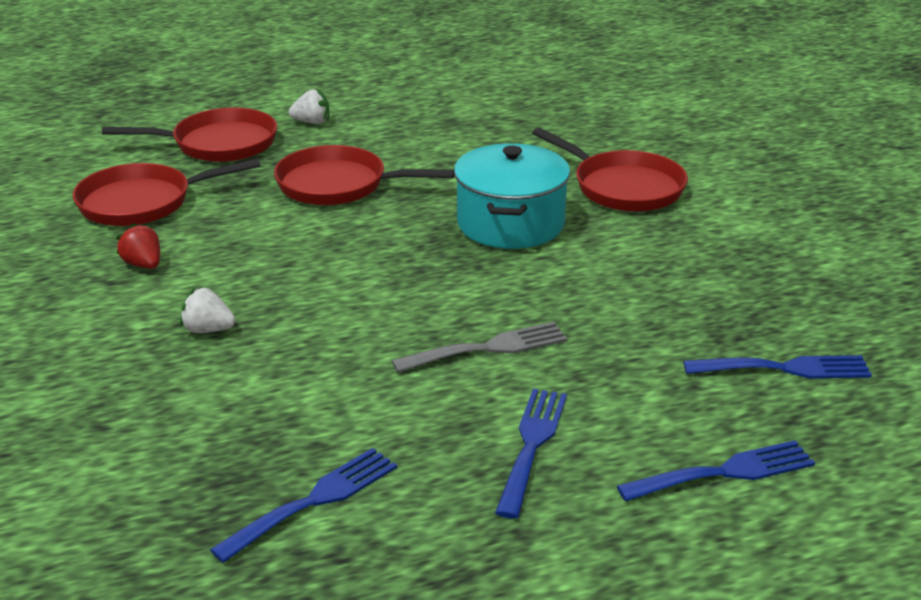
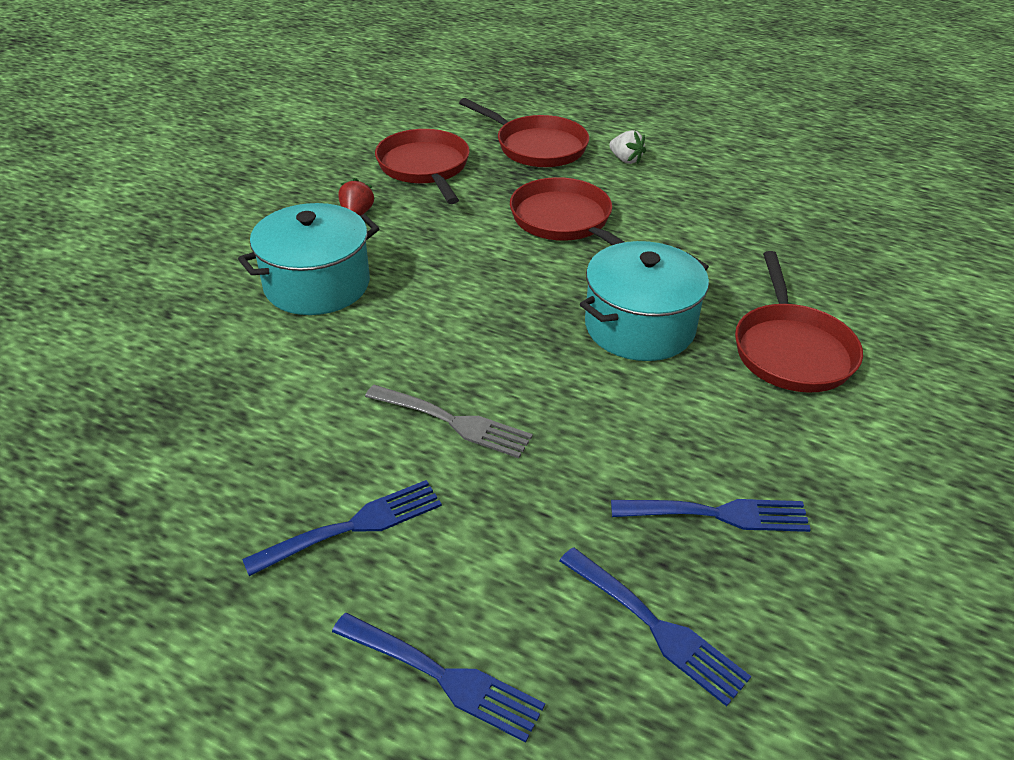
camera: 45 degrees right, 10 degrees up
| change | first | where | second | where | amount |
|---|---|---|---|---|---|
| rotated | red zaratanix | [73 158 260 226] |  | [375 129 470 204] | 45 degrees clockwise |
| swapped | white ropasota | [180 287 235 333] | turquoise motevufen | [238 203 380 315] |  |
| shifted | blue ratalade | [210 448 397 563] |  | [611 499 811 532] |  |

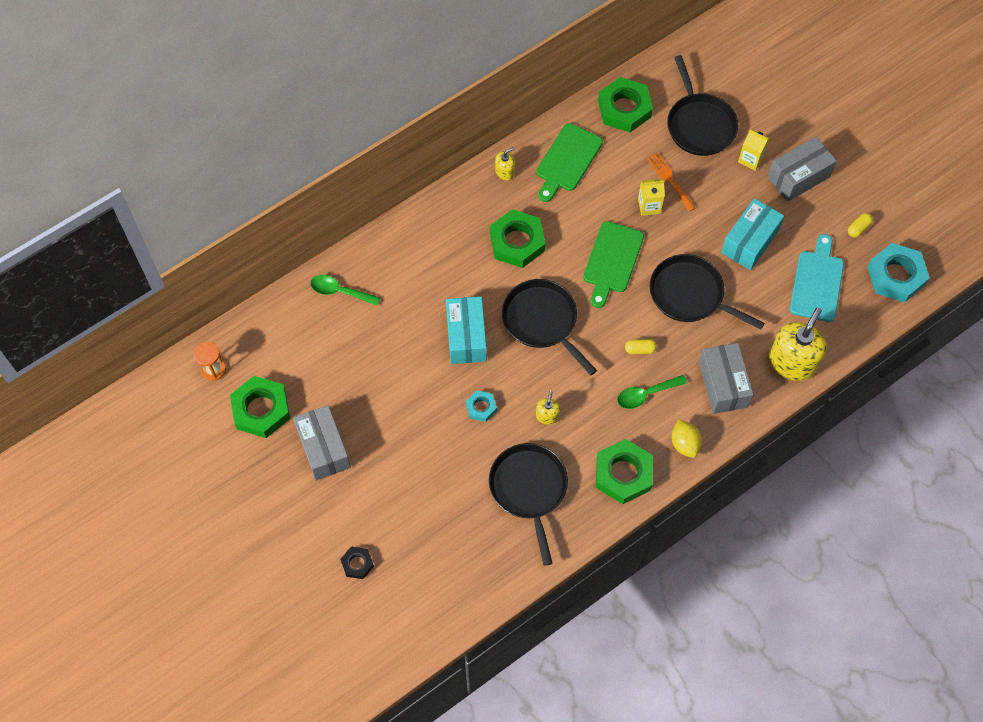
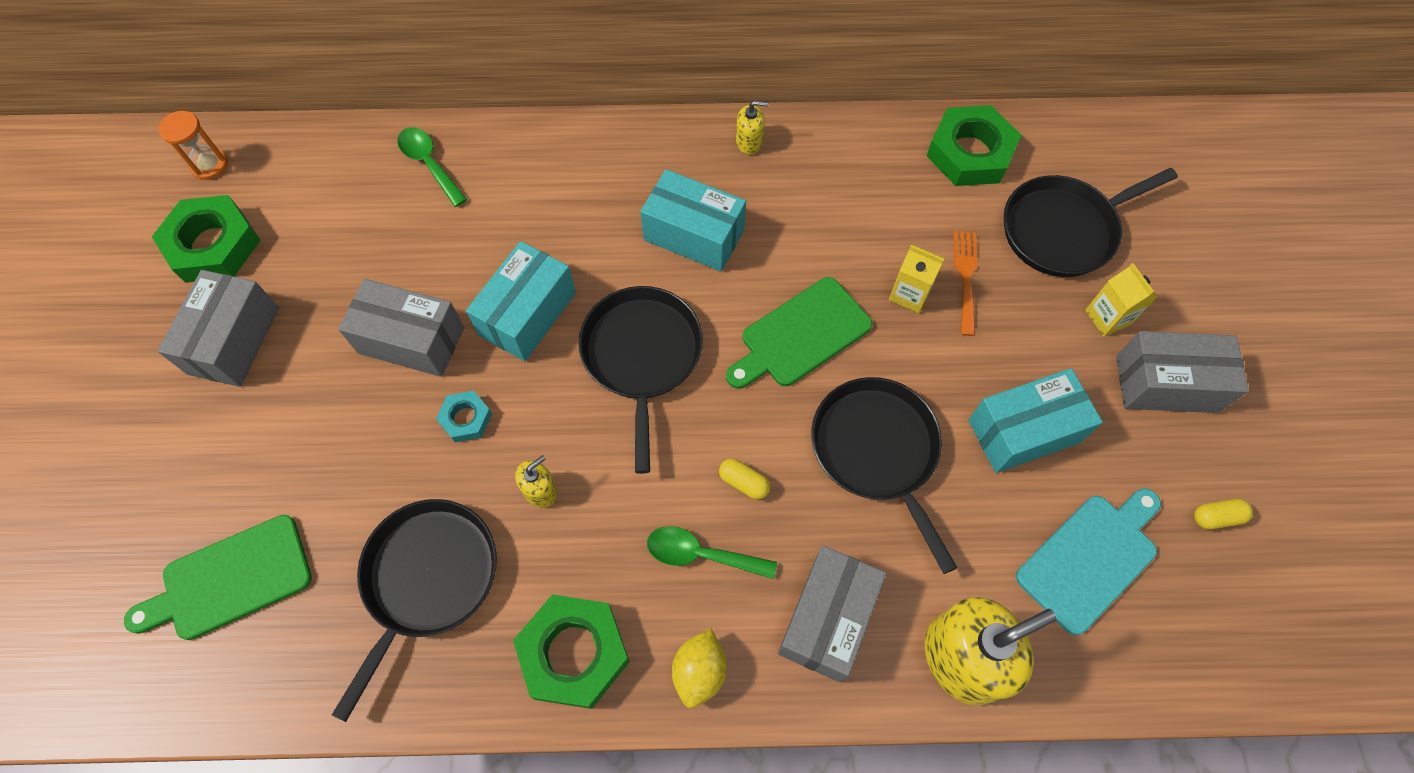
camera: 35 degrees right, 0 degrees up
| change | first | where | second | where | amount |
|---|---|---|---|---|---|
| rotated | black zaratanix | [667 55 738 156] |  | [1004 168 1178 277] | 45 degrees clockwise |
| shifted | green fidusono | [536 123 603 202] |  | [124 515 312 640] |  |
| swapped | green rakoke | [490 209 546 268] | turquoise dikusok | [640 169 746 272] |  |
| gone | turquoise rakoke | [867 243 930 303] |  |  |  |
| gone | black rakoke | [340 546 374 579] |  |  |  |
| new |  |  | grey dikusok | [338 279 464 377] |  |

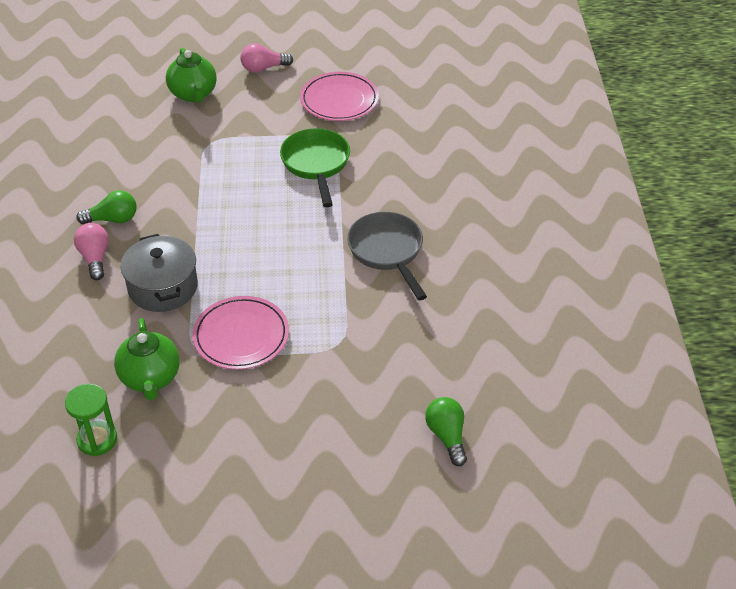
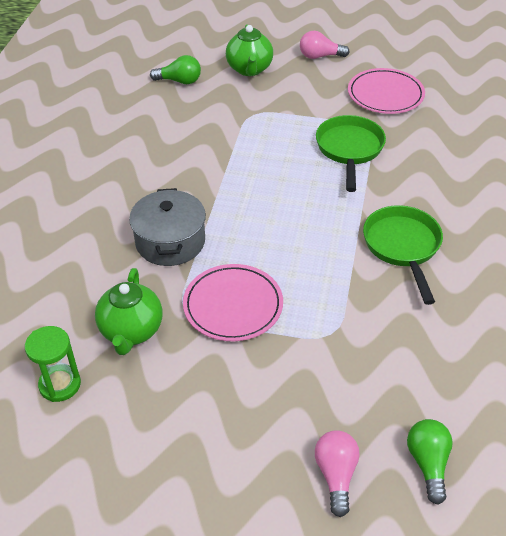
camera: 15 degrees right, 0 degrees up
| change | first | where | second | where | amount |
|---|---|---|---|---|---|
| shifted | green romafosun | [76 190 136 224] |  | [150 55 201 84] |  |
| repainted | grey zaratanix | [347 212 427 300] | green zaratanix | [363 205 443 305] |  |
| shifted | pink romafosun | [74 223 109 280] |  | [315 430 360 517] |  |

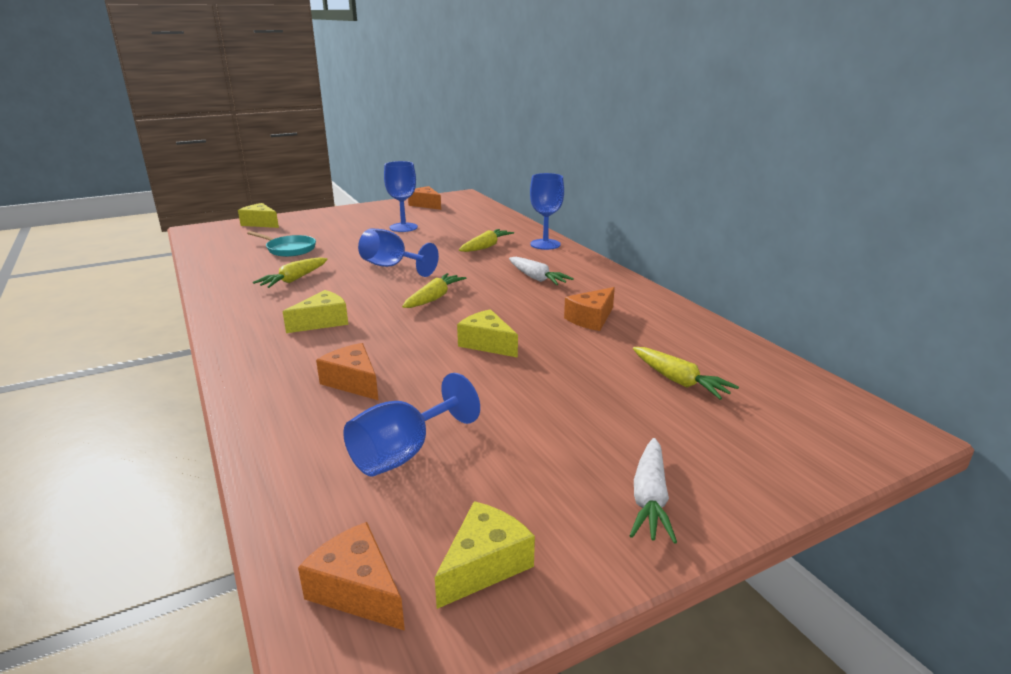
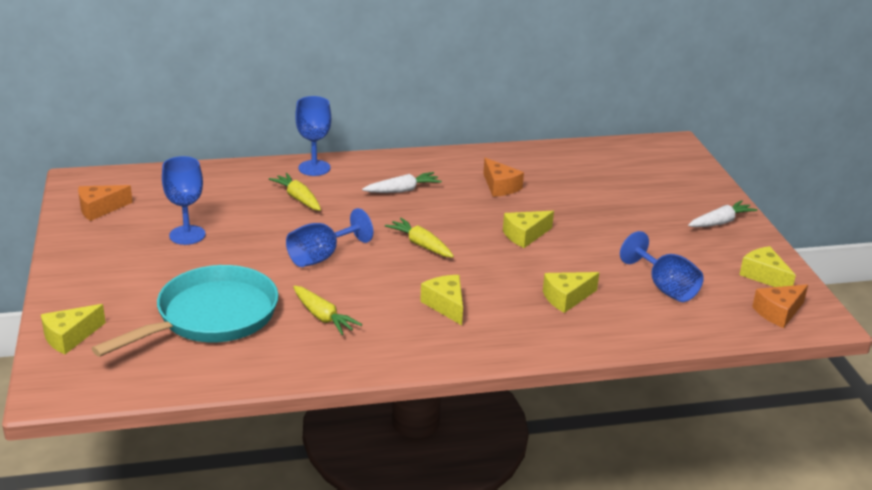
camera: 75 degrees left, 5 degrees up
| change | first | where | second | where | amount |
|---|---|---|---|---|---|
| scaled | turquoise zaratanix | [247 231 316 257] |  | [91 265 279 357] | x1.95 |
| repainted | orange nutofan | [316 343 378 400] | yellow nutofan | [543 272 599 313] |  |
| gone | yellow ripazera | [633 347 739 400] |  |  |  |
| rotated | white ripazera | [629 438 677 544] |  | [688 200 758 227] | 60 degrees counterclockwise |

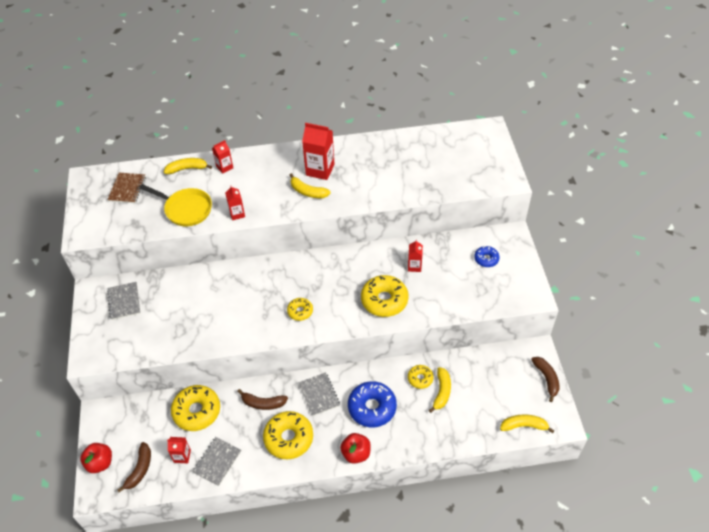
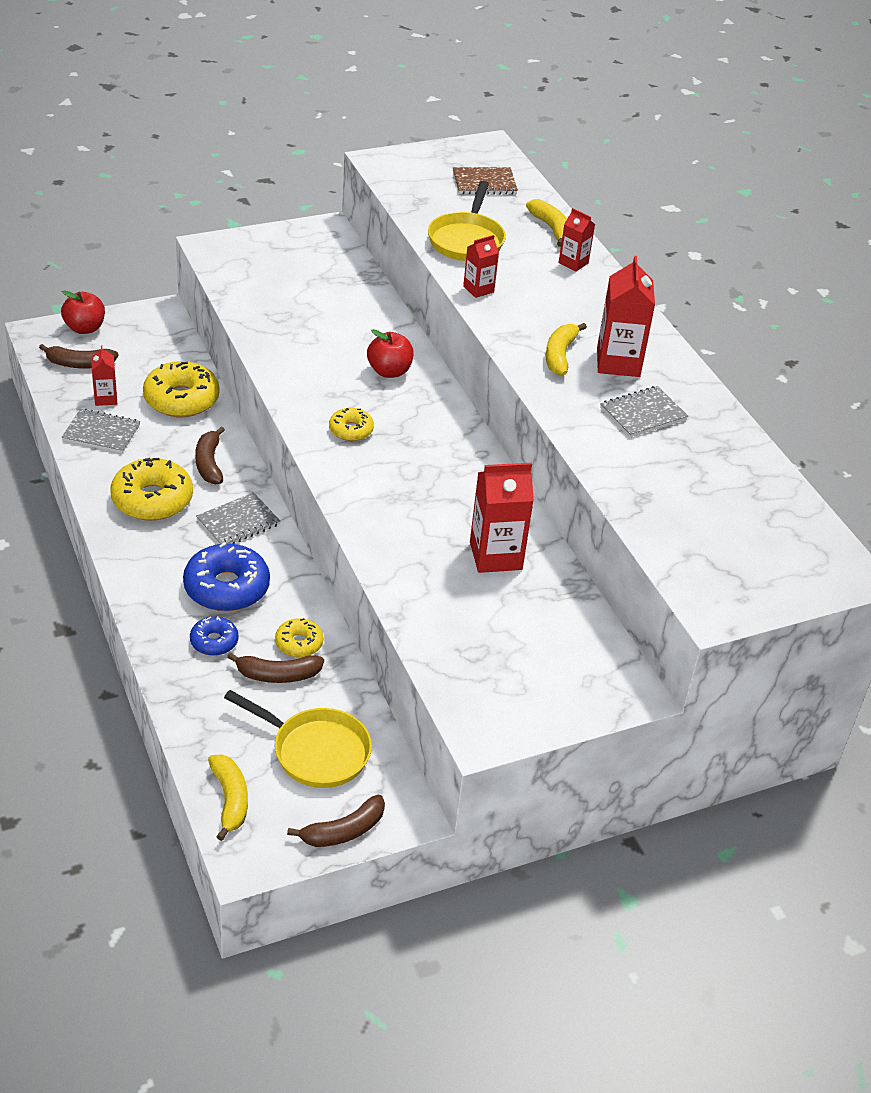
camera: 70 degrees right, 10 degrees down
| change | first | where | second | where | amount |
|---|---|---|---|---|---|
| scaled | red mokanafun | [408 240 423 272] |  | [470 463 534 573] | x1.78 |
| shifted | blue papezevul | [474 246 500 267] |  | [190 616 238 656] |  |
| gone | yellow papezevul | [361 275 409 317] |  |  |  |
| shifted | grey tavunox | [107 282 140 320] |  | [600 386 688 438] |  |
| repainted | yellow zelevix | [429 367 451 413] | brown zelevix | [227 652 324 683] |  |
| shifted | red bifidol | [340 433 371 464] |  | [367 329 414 378] |  |
| new |  |  | yellow zaratanix | [224 690 372 788] |  |

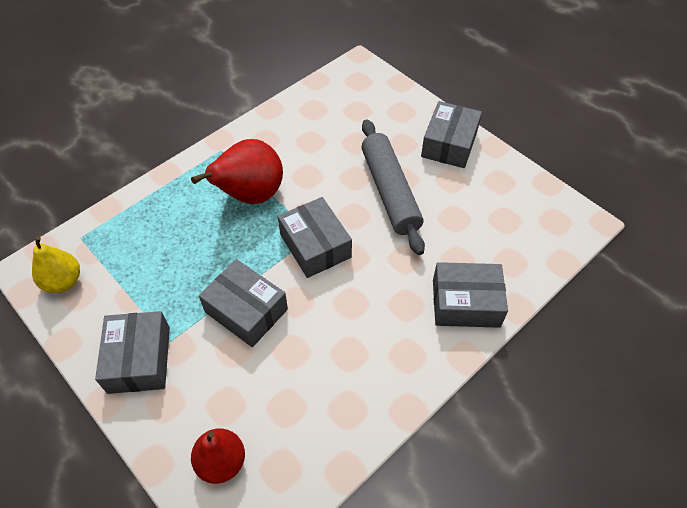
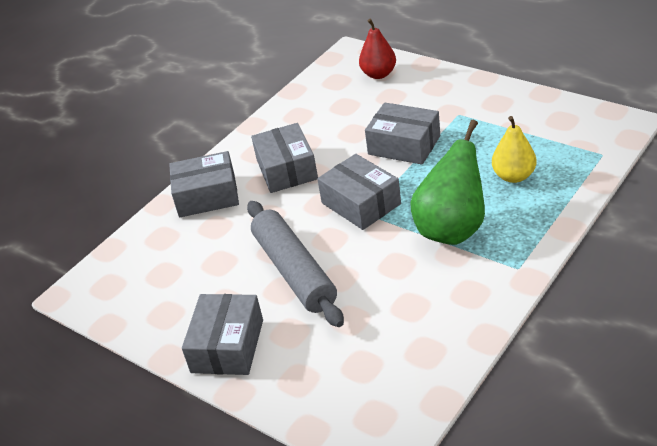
camera: 175 degrees right, 15 degrees down
| change | first | where | second | where | amount |
|---|---|---|---|---|---|
| repainted | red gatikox | [191 139 283 204] | green gatikox | [410 120 485 245] |  |
| shifted | yellow gatikox | [32 236 80 293] |  | [492 116 536 183] |  |
| shifted | grey dikusok | [95 311 170 394] |  | [251 123 318 193] |  |

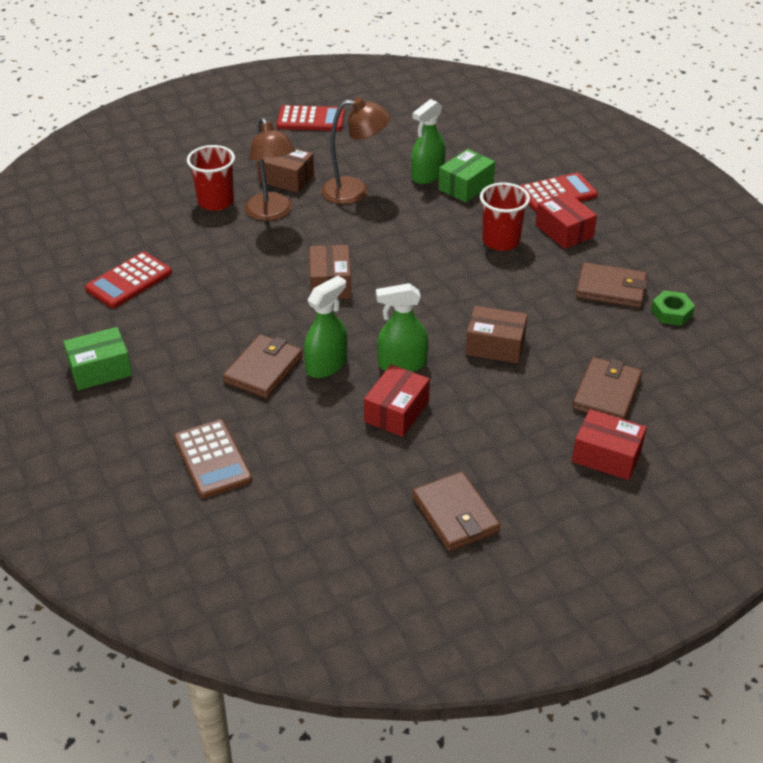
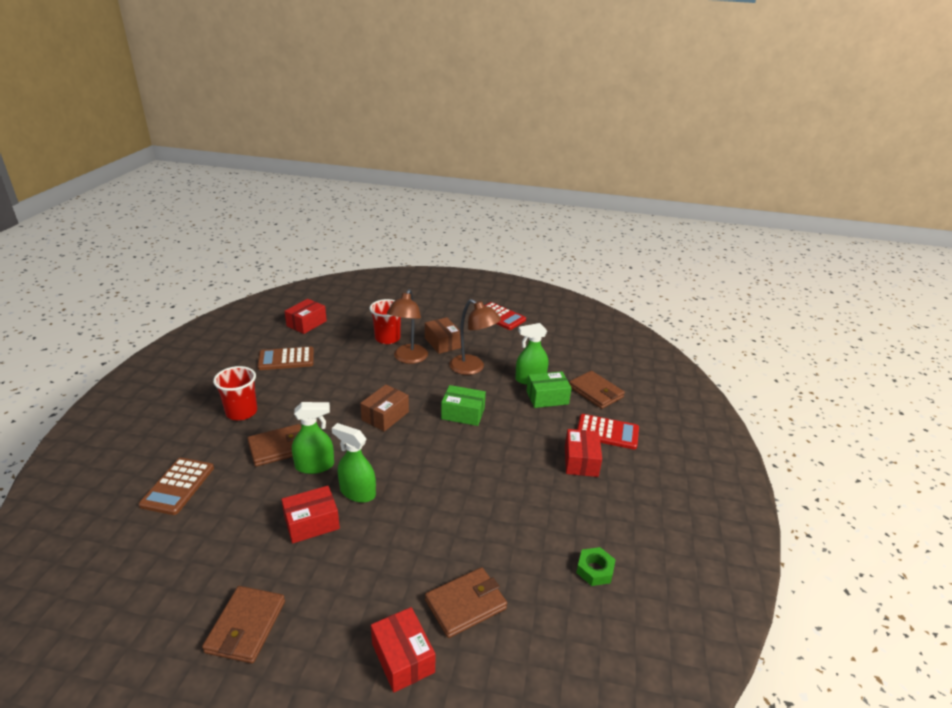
camera: 35 degrees right, 10 degrees down
| change | first | where | second | where | amount |
|---|---|---|---|---|---|
| shifted | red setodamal | [480 182 530 251] |  | [213 366 257 420] |  |
| repainted | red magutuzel | [85 252 172 308] | brown magutuzel | [258 347 314 370] |  |
| shifted | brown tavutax | [576 262 648 308] |  | [569 371 625 409] |  |
| gone | brown dikusok | [465 306 527 363] |  |  |  |
| shifted | green dikusok | [63 327 132 390] |  | [441 385 486 426] |  |
| new |  |  | red dikusok | [285 299 327 334] |  |

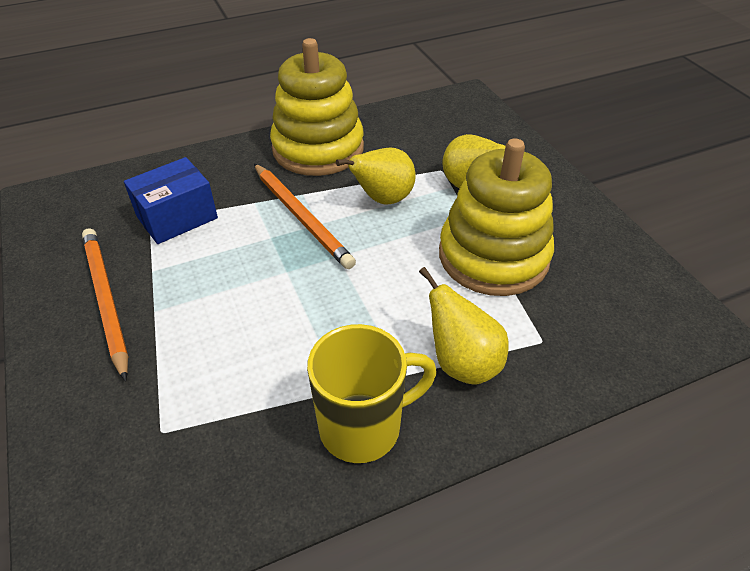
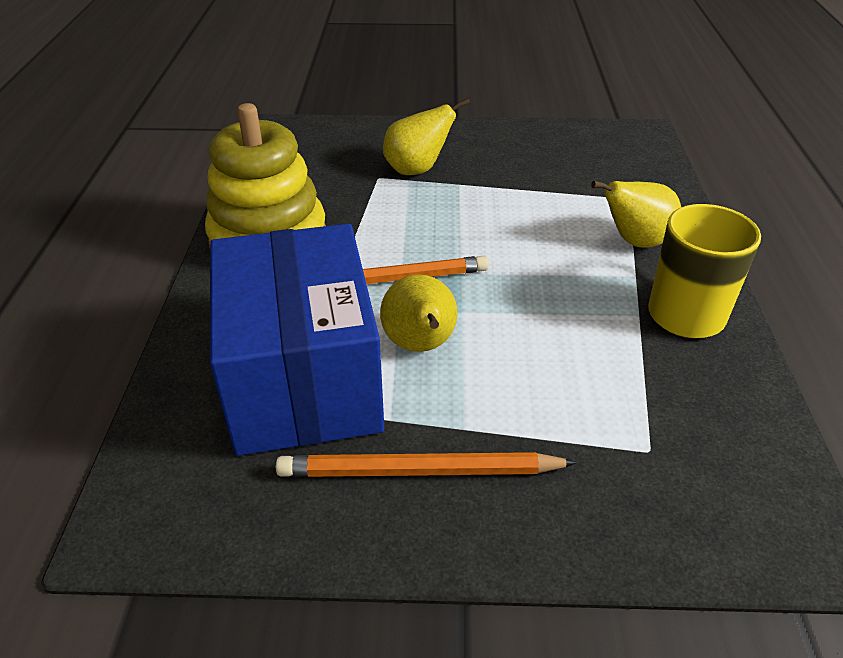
camera: 65 degrees left, 5 degrees down
| change | first | where | second | where | amount |
|---|---|---|---|---|---|
| gone | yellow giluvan | [439 138 554 296] |  |  |  |
| shifted | yellow gatikox | [336 148 416 205] |  | [380 275 457 352] |  |
| scaled | blue dikusok | [124 157 218 244] |  | [210 224 384 456] | x1.91 |

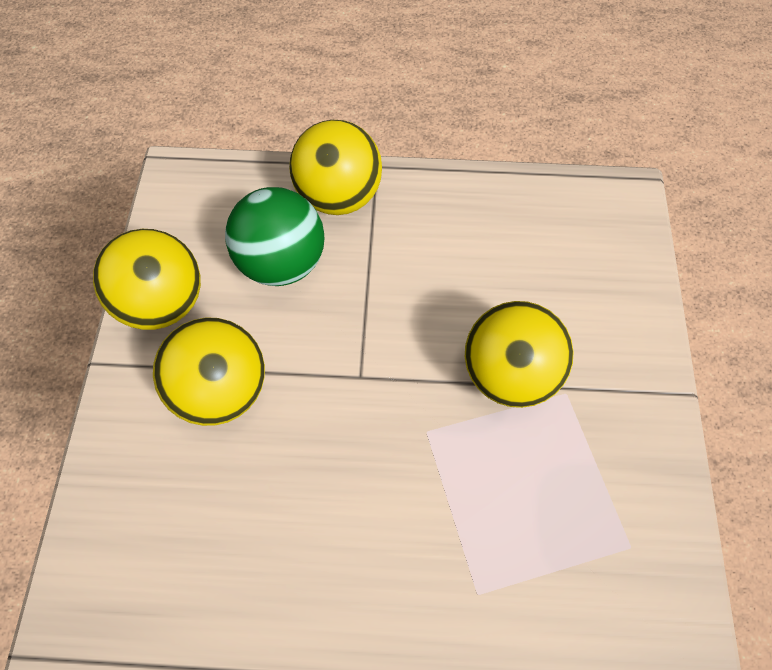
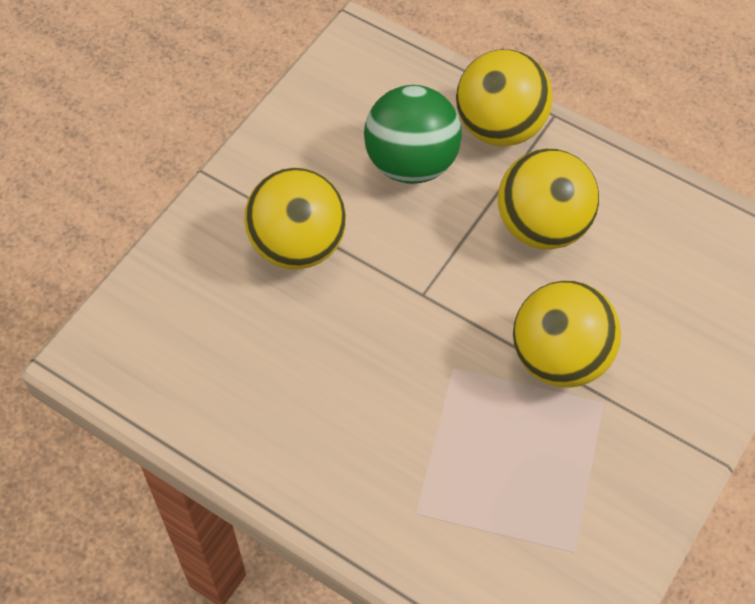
camera: 30 degrees right, 5 degrees down
| change | first | where | second | where | amount |
|---|---|---|---|---|---|
| shifted | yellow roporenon | [93 229 201 330] |  | [498 148 599 249] |  |

